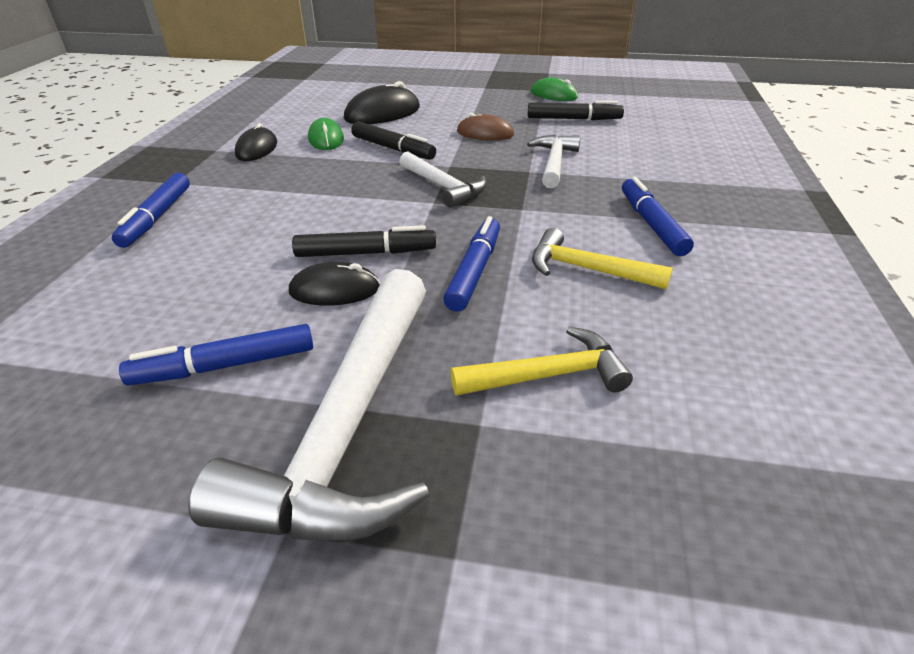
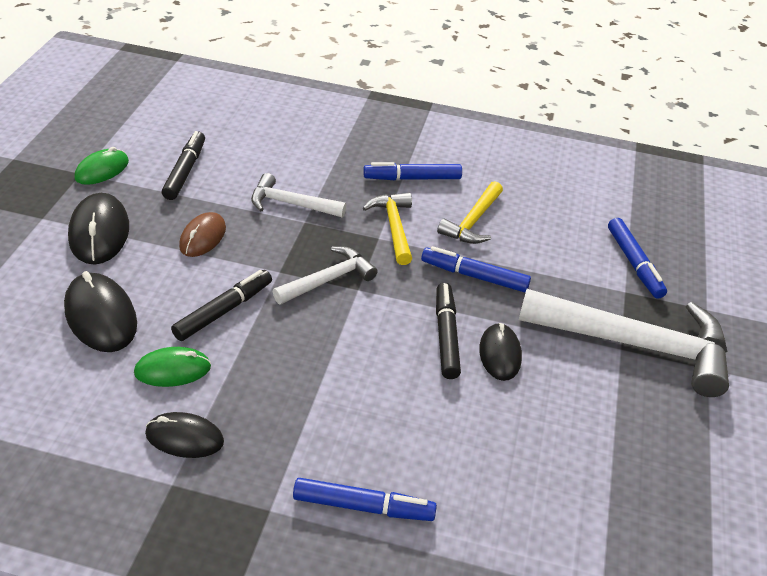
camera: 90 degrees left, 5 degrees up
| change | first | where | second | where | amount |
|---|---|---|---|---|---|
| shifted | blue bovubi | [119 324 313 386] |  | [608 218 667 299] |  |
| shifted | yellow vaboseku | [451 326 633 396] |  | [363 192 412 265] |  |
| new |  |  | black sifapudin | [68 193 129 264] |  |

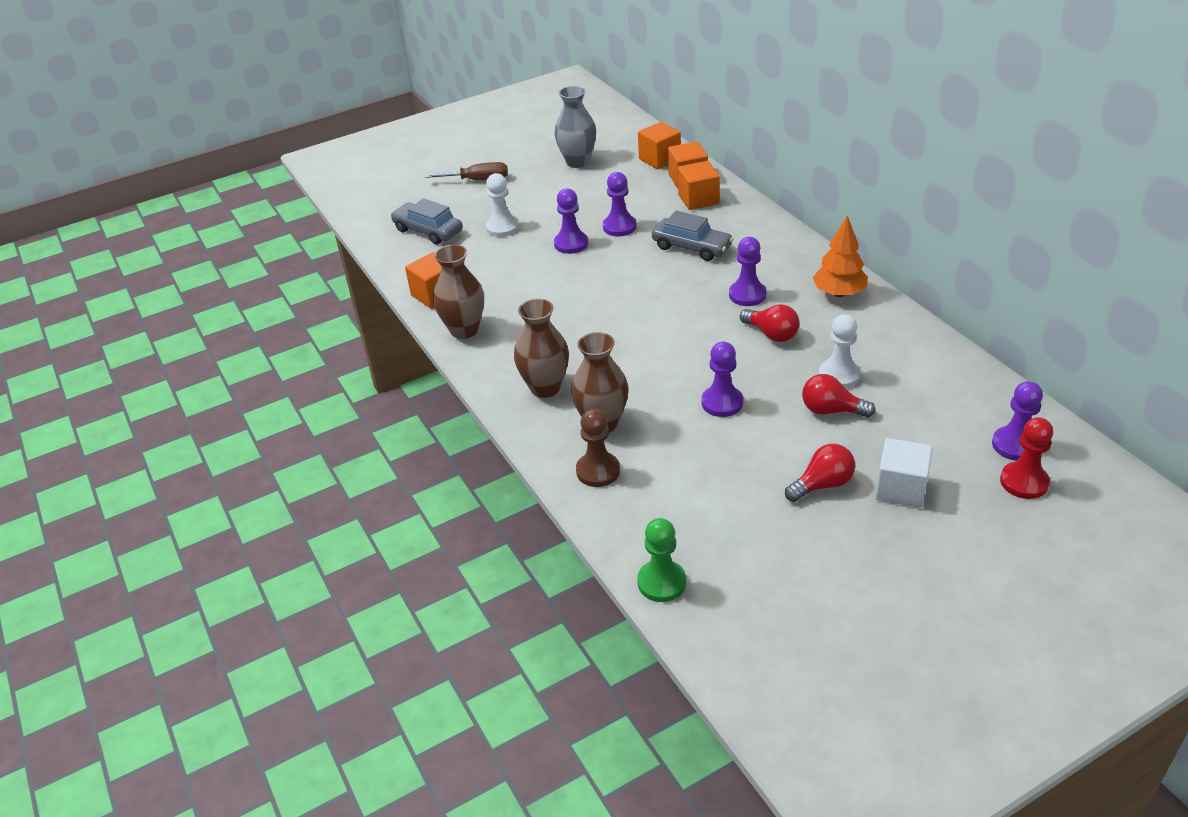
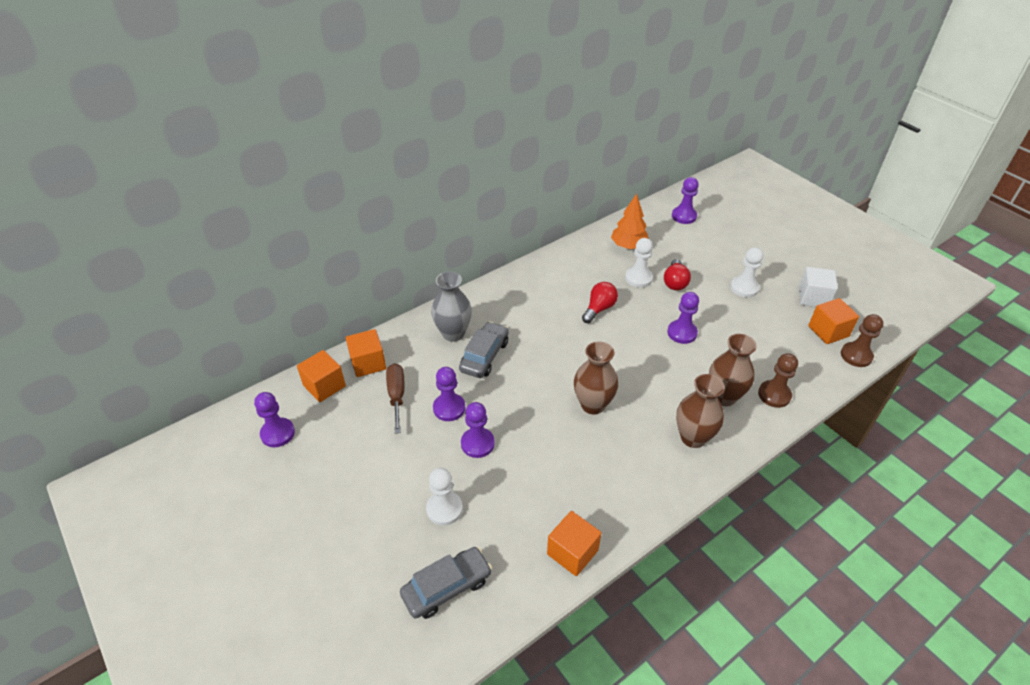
camera: 100 degrees left, 5 degrees up
| change | first | where | second | where | amount |
|---|---|---|---|---|---|
| shifted | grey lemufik | [554 86 596 168] |  | [431 271 472 342] |  |
| shifted | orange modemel | [678 161 720 210] |  | [808 298 859 344] |  |
| shifted | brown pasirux | [425 162 508 180] |  | [386 363 404 434] |  |
| rotated | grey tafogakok | [391 198 463 245] |  | [400 547 492 619] | 150 degrees counterclockwise |
| shifted | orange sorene | [813 216 868 297] |  | [611 193 649 249] |  |
| shifted | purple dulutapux | [729 237 766 306] |  | [254 392 295 447] |  |
| shifted | brown lemufik | [433 245 484 339] |  | [574 342 618 415] |  |
| gone | red dulutapux | [1000 417 1053 499] |  |  |  |
| shifted | white modemel | [875 438 933 508] |  | [799 267 838 307] |  |
| swapped | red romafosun | [785 444 855 502] | white dulutapux | [730 247 763 298] |  |
| repainted | green dulutapux | [637 518 686 602] | brown dulutapux | [841 314 883 367] |  |

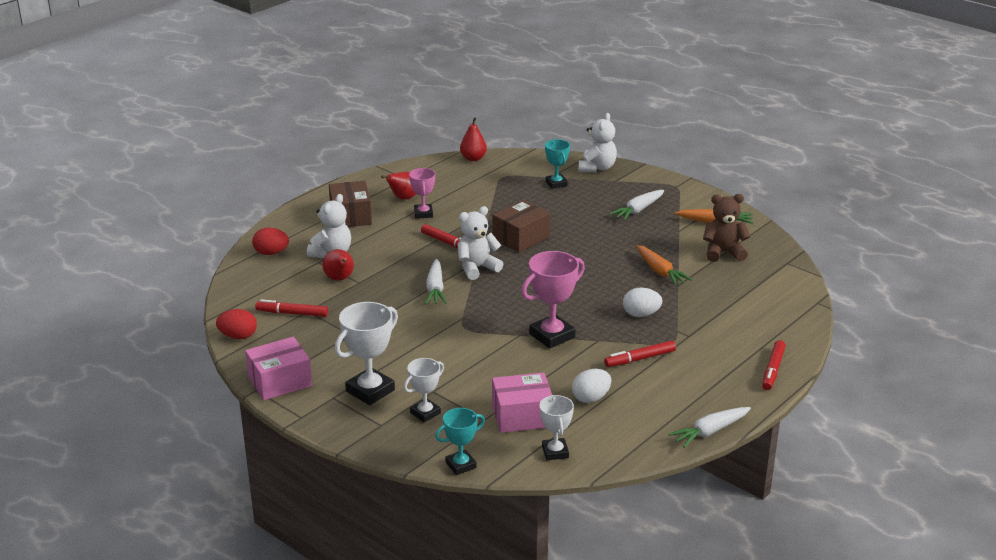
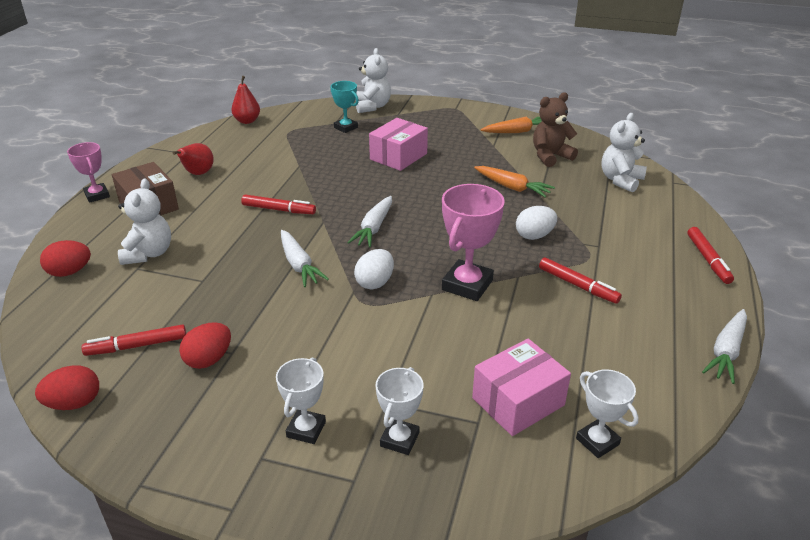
camera: 25 degrees left, 5 degrees up
| change | first | where | second | where | amount |
|---|---|---|---|---|---|
| shifted | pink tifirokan | [409 168 435 219] |  | [67 142 110 203] |  |
| shifted | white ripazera | [609 190 664 221] |  | [347 196 392 248] |  |
| gone | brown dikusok | [492 200 550 253] |  |  |  |
| shifted | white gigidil | [457 206 503 280] |  | [602 113 647 193] |  |
| gone | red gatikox | [322 249 354 281] |  |  |  |
| scaled | white tifirokan | [335 302 398 405] |  | [276 358 326 444] | x0.61 |
| shifted | pink dikusok | [245 337 312 400] |  | [369 118 428 171] |  |
| rotated | red bovubi | [604 341 676 367] |  | [539 257 622 304] | 90 degrees counterclockwise |
| shifted | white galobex | [572 369 611 403] |  | [354 249 394 289] |  |
| gone | turquoise tifirokan | [435 408 485 475] |  |  |  |
| new |  |  | red galobex | [179 322 231 369] |  |

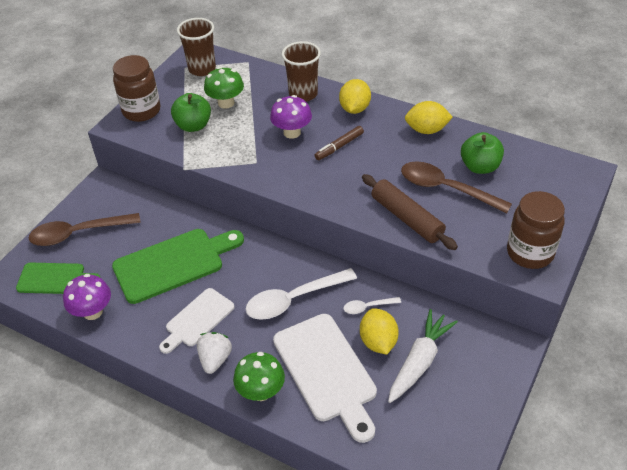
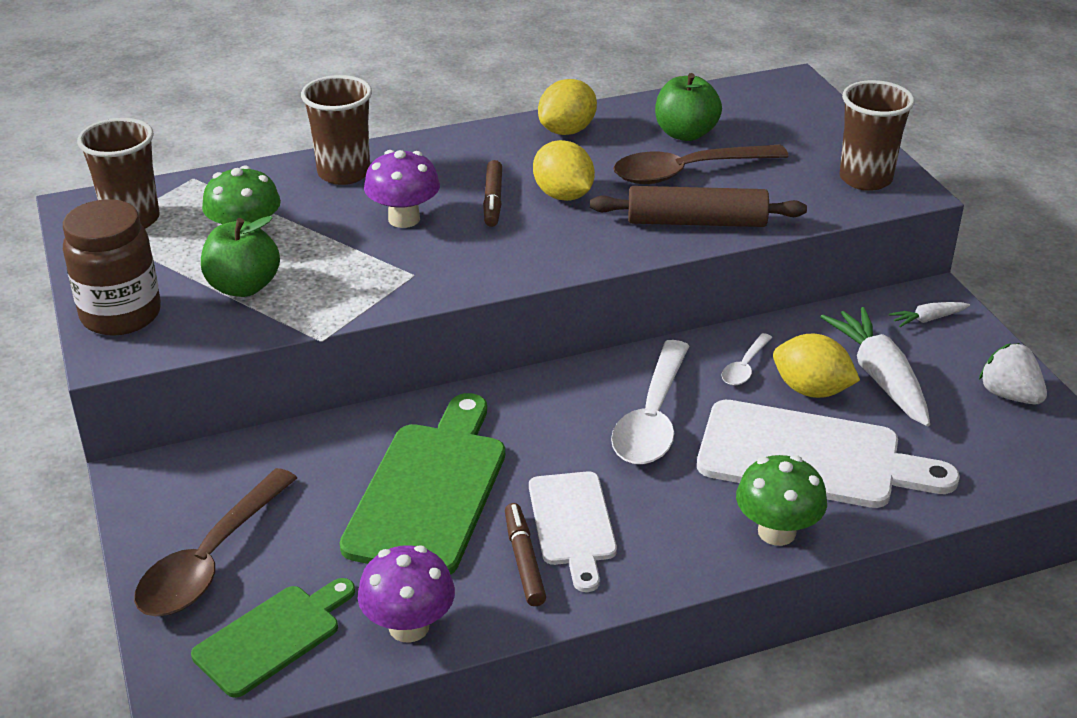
camera: 50 degrees left, 10 degrees down
| change | first | where | second | where | amount |
|---|---|---|---|---|---|
| shifted | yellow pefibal | [339 79 371 114] |  | [533 140 595 201] |  |
| swapped | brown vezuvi | [507 191 565 269] | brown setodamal | [839 80 915 191] |  |
| shifted | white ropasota | [197 332 232 374] |  | [979 343 1047 404] |  |
| new |  |  | white ripazera | [889 302 970 327] |  |
| new |  |  | brown bovubi | [505 503 546 606] |  |

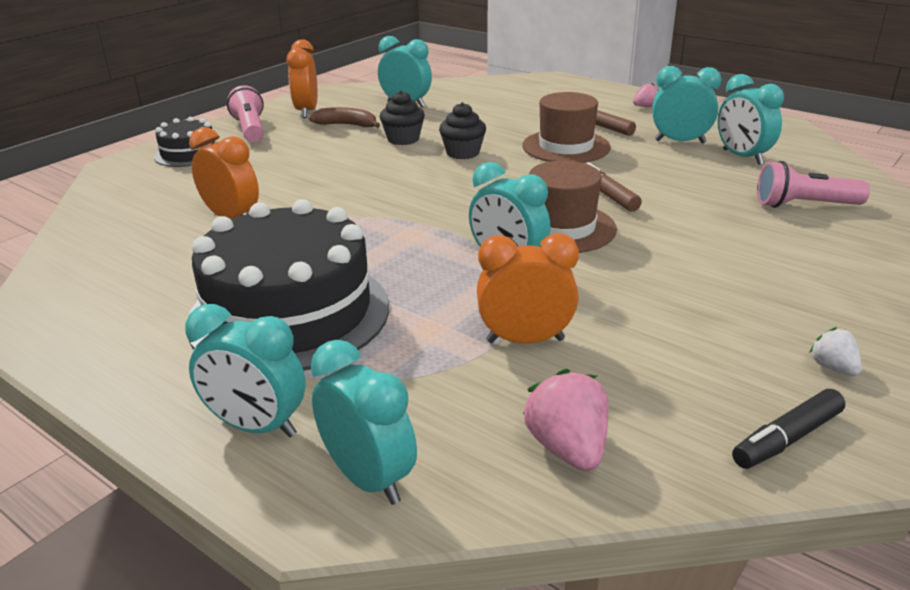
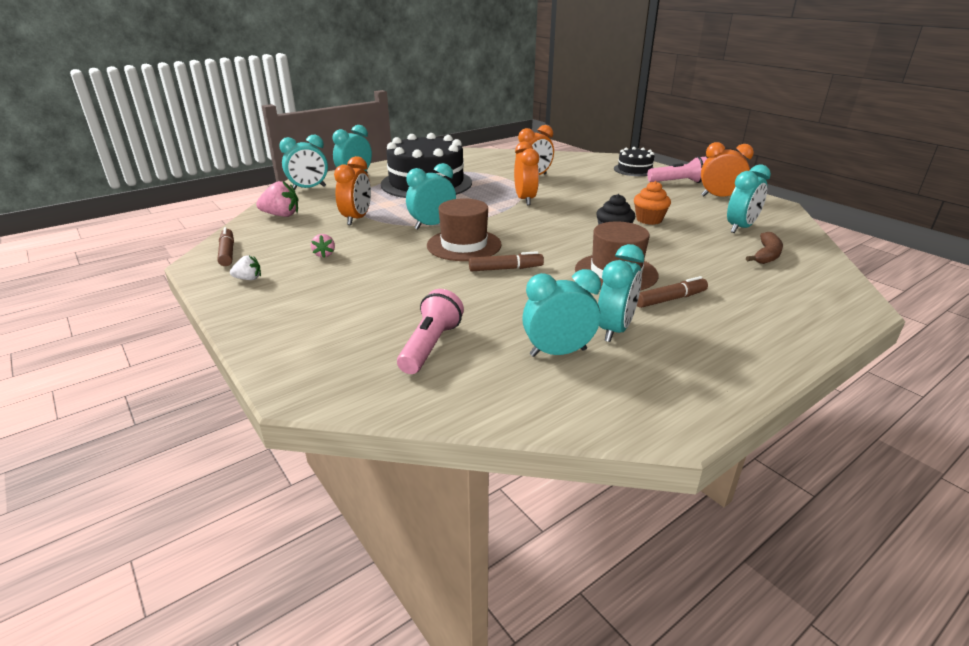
camera: 105 degrees right, 0 degrees up
| change | first | where | second | where | amount |
|---|---|---|---|---|---|
| shifted | pink ropasota | [633 83 658 107] |  | [311 234 335 258] |  |
| repainted | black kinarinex | [380 90 425 145] | orange kinarinex | [634 181 671 225] |  |
| shifted | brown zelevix | [309 107 380 128] |  | [746 232 783 264] |  |
| repainted | black bovubi | [732 389 845 469] | brown bovubi | [218 227 234 266] |  |
| new |  |  | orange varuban | [514 142 539 205] |  |

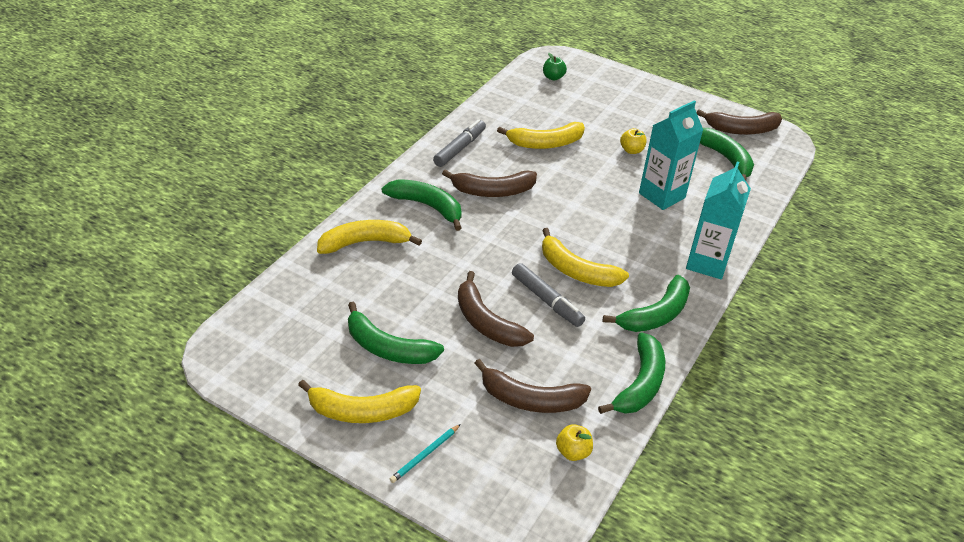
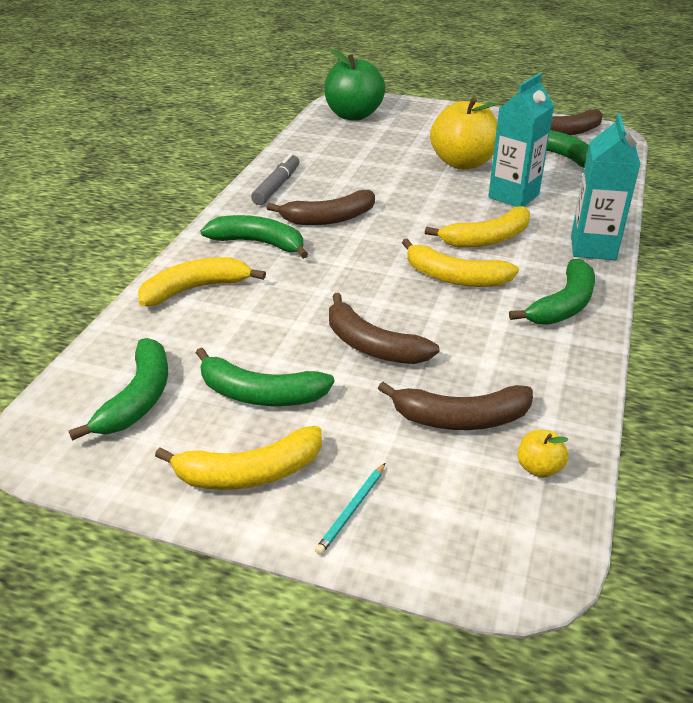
camera: 10 degrees left, 5 degrees down
| change | first | where | second | where | amount |
|---|---|---|---|---|---|
| scaled | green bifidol | [543 53 567 80] |  | [324 49 385 121] | x2.36 |
| shifted | yellow zelevix | [497 122 585 149] |  | [425 206 530 248] |  |
| scaled | yellow bifidol | [620 128 647 154] |  | [430 98 497 170] | x2.36 |
| gone | grey bovubi | [512 263 585 327] |  |  |  |
| shifted | green zelevix | [598 332 665 414] |  | [69 338 168 441] |  |

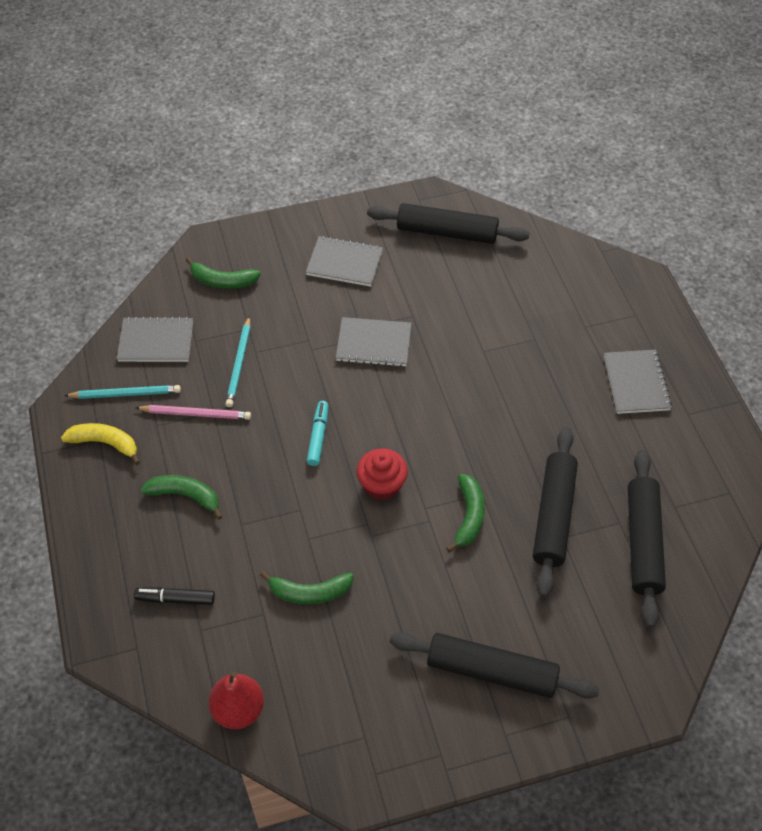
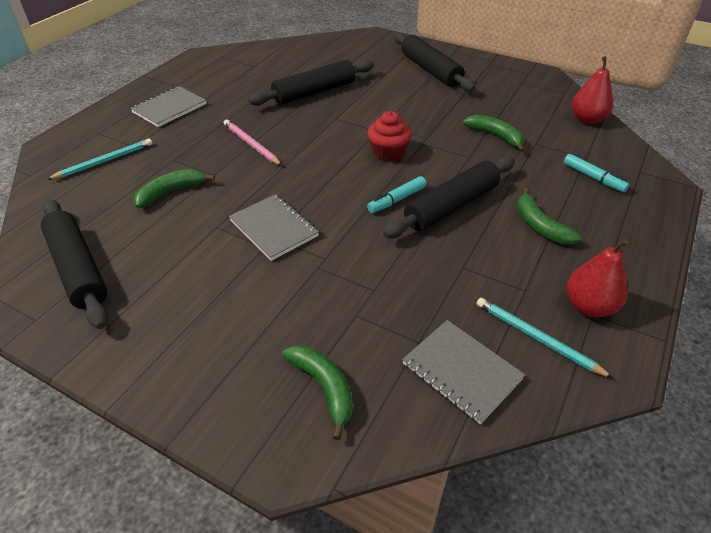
camera: 135 degrees left, 10 degrees down
| change | first | where | second | where | amount |
|---|---|---|---|---|---|
| gone | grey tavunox | [306 236 383 287] |  |  |  |
| shifted | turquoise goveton | [226 316 251 407] |  | [47 138 153 180] |  |
| shifted | pink goveton | [136 405 251 420] |  | [224 119 282 166] |  |
| swapped | yellow zelevix | [61 423 140 465] | red gatikox | [567 238 628 317] |  |
| shifted | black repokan | [628 450 666 628] |  | [383 156 515 238] |  |
| shifted | green zelevix | [446 474 485 552] |  | [134 169 215 208] |  |
| repainted | black bovubi | [134 587 215 605] | turquoise bovubi | [564 154 629 192] |  |

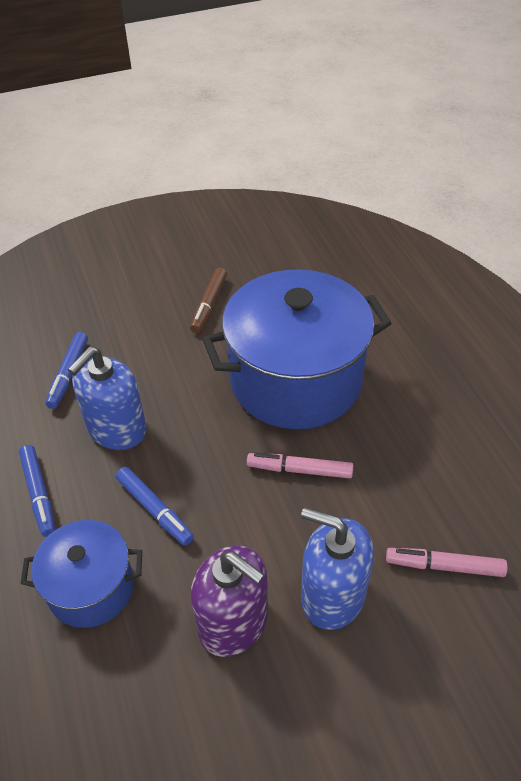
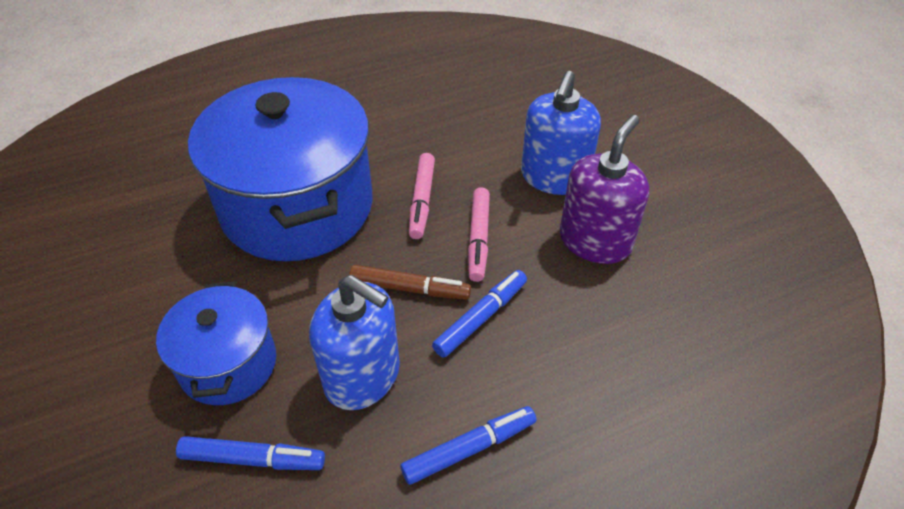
camera: 95 degrees left, 0 degrees up
| change | first | where | second | where | amount |
|---|---|---|---|---|---|
| shifted | brown bovubi | [190 268 227 333] |  | [349 265 471 300] |  |
| shifted | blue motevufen | [20 520 142 628] |  | [156 281 276 405] |  |
| shifted | pink bovubi | [386 548 508 577] |  | [468 187 490 282] |  |

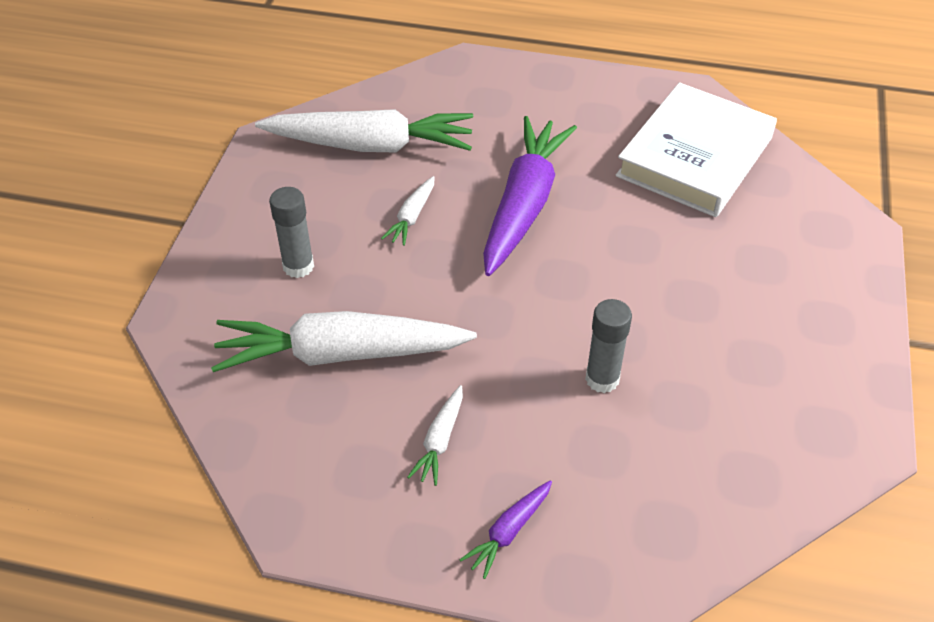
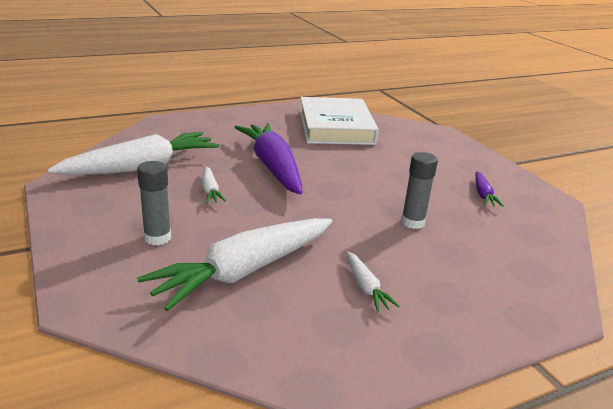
camera: 40 degrees left, 20 degrees down
| change | first | where | second | where | amount |
|---|---|---|---|---|---|
| shifted | purple ripazera | [459 480 552 579] |  | [475 171 504 207] |  |

